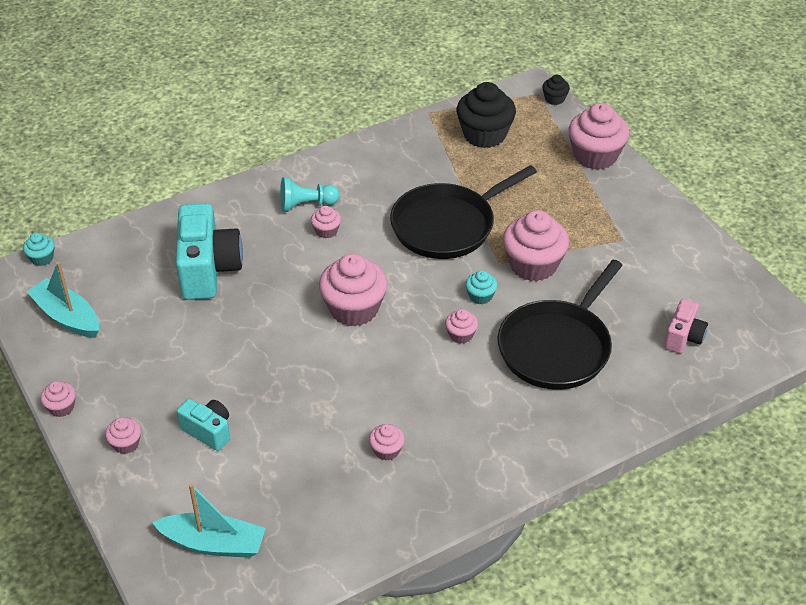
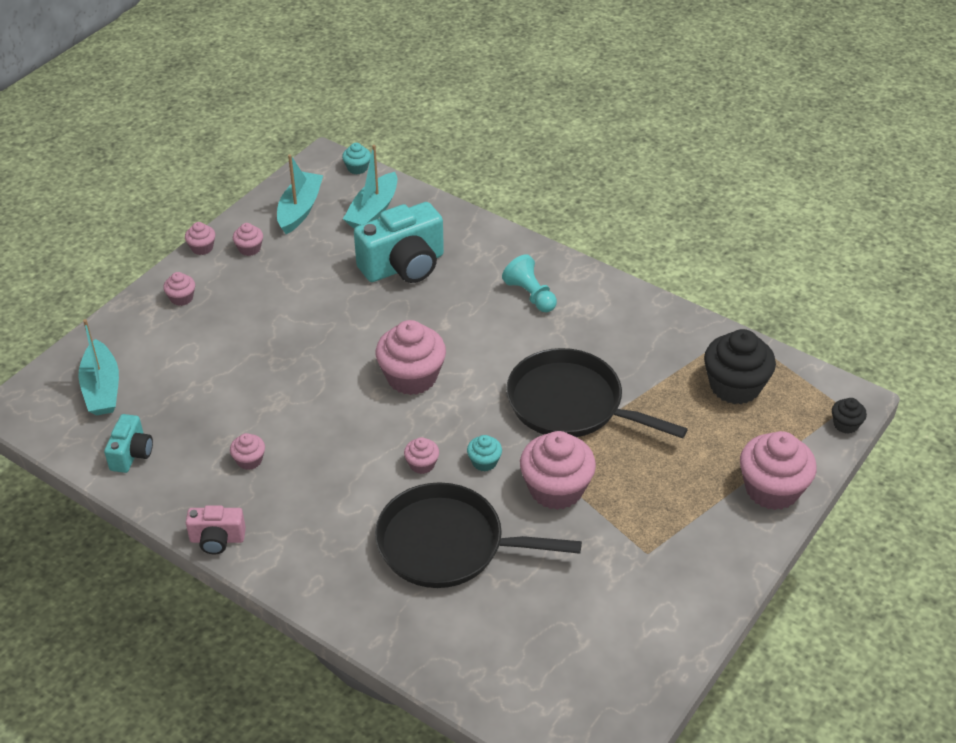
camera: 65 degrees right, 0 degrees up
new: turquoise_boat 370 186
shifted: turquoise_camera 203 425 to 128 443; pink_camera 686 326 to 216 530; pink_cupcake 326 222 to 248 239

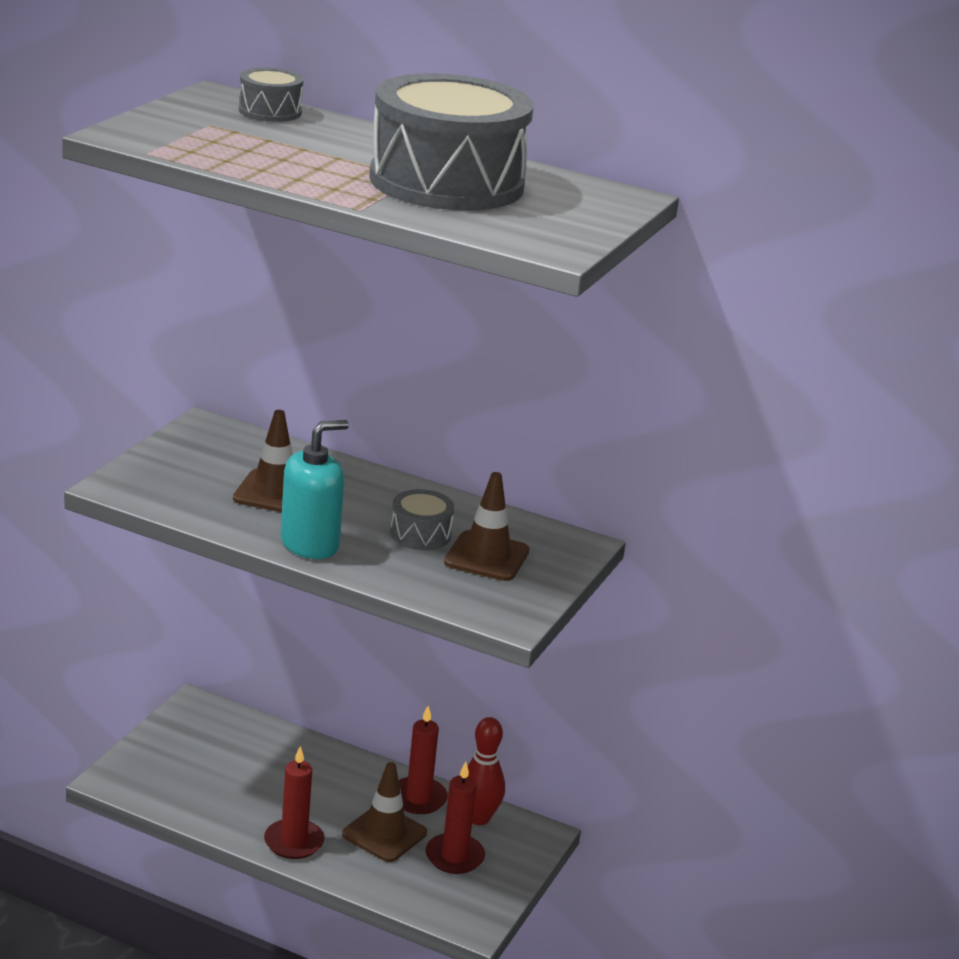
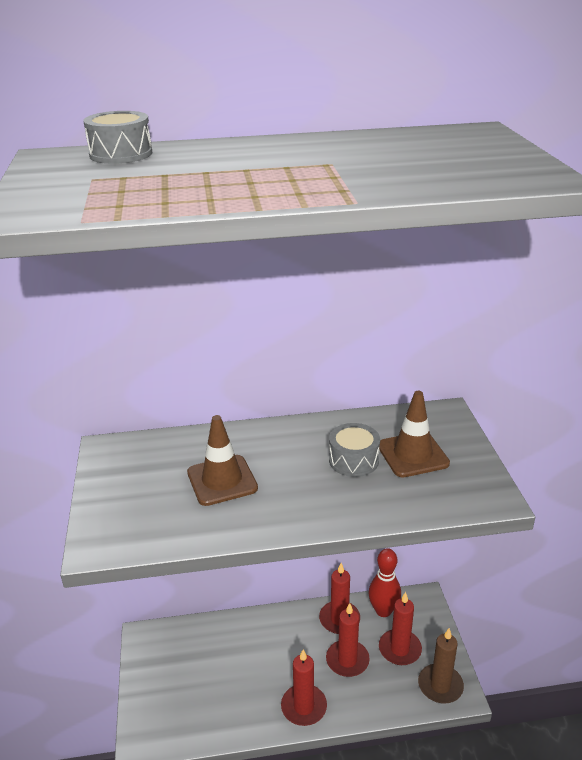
camera: 30 degrees left, 5 degrees up
gone: turquoise_soap_dispenser 315 489; grey_drum 451 142
new: brown_candle 441 665
swapped: brown_traffic_cone 384 812 to red_candle 348 640

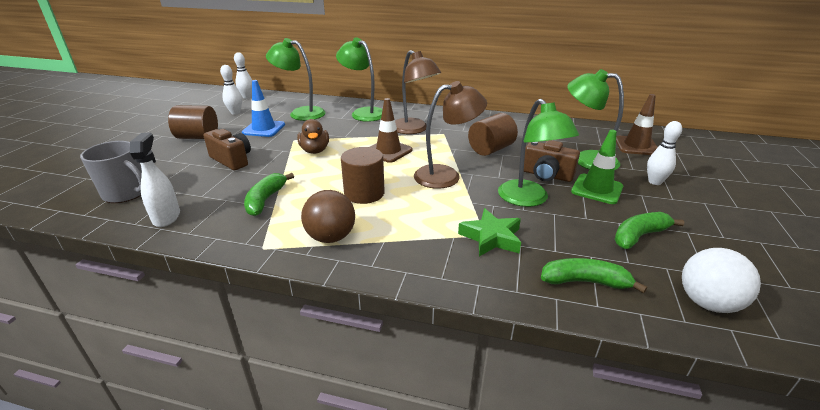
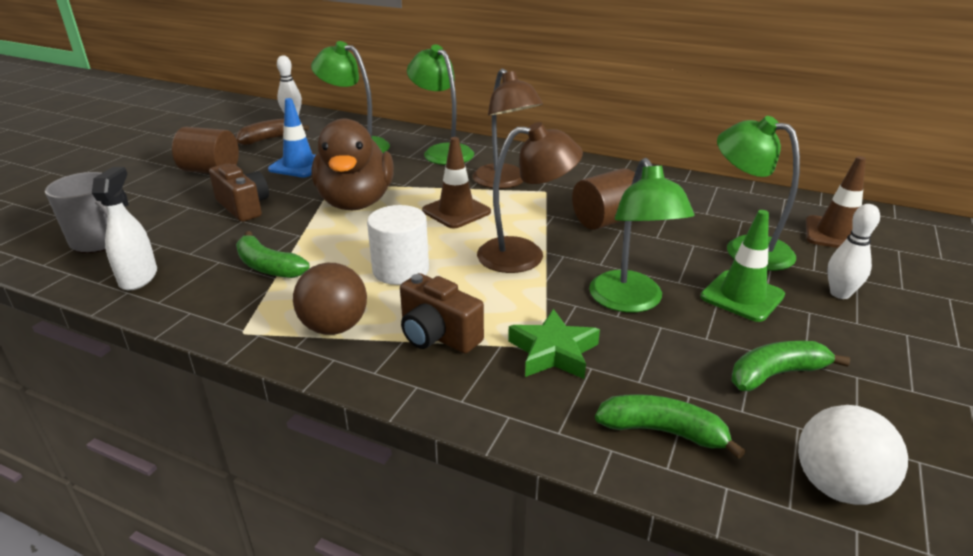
camera: 10 degrees right, 0 degrees up
shifted: brown_camera 552 161 to 442 313
swapped: white_bowling_pin 231 90 to brown_banana 272 132
repainted: brown_cylinder 363 175 to white_cylinder 398 245
rotated: green_banana 269 194 = 273 254 75 degrees counterclockwise
scaled: brown_duck 313 136 = 353 164 x1.83

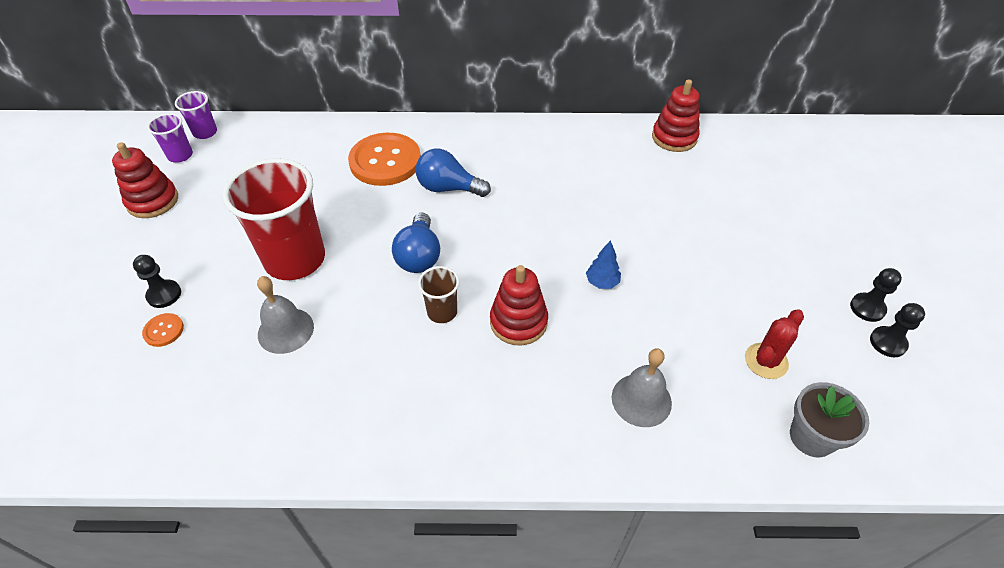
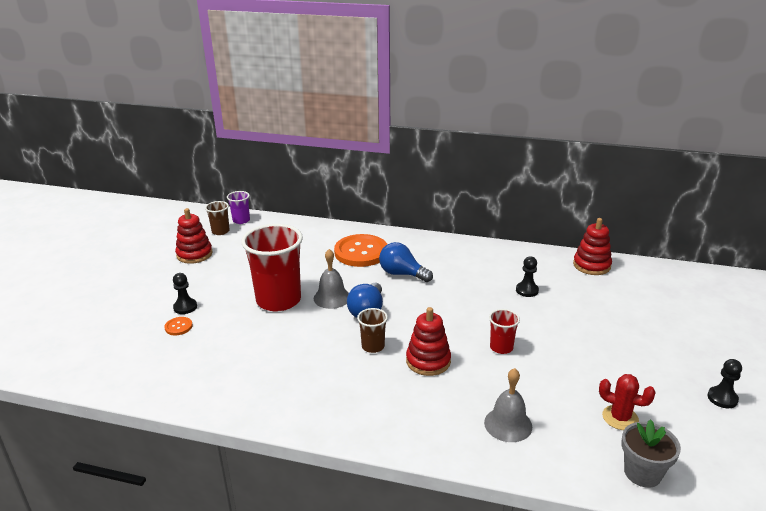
camera: 15 degrees right, 20 degrees down
shifted: grey_bell 285 315 to 331 279; black_pawn 897 330 to 527 276
swapped: blue_tree 603 264 to red_cup 504 331
repainted: purple_cup 170 138 to brown_cup 217 218
rotated: red_cactus 774 344 = 627 402 60 degrees clockwise

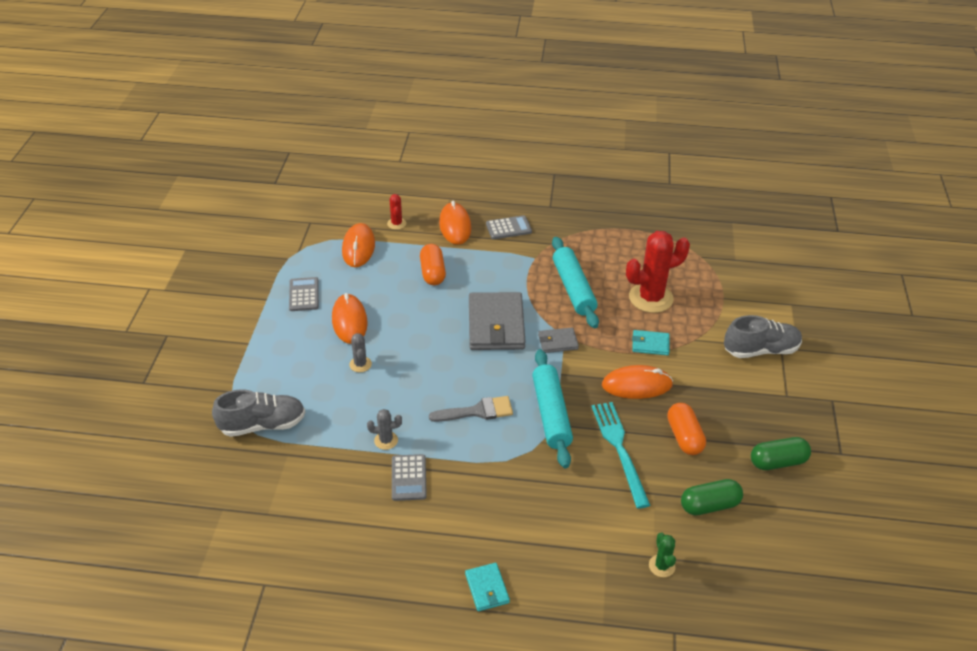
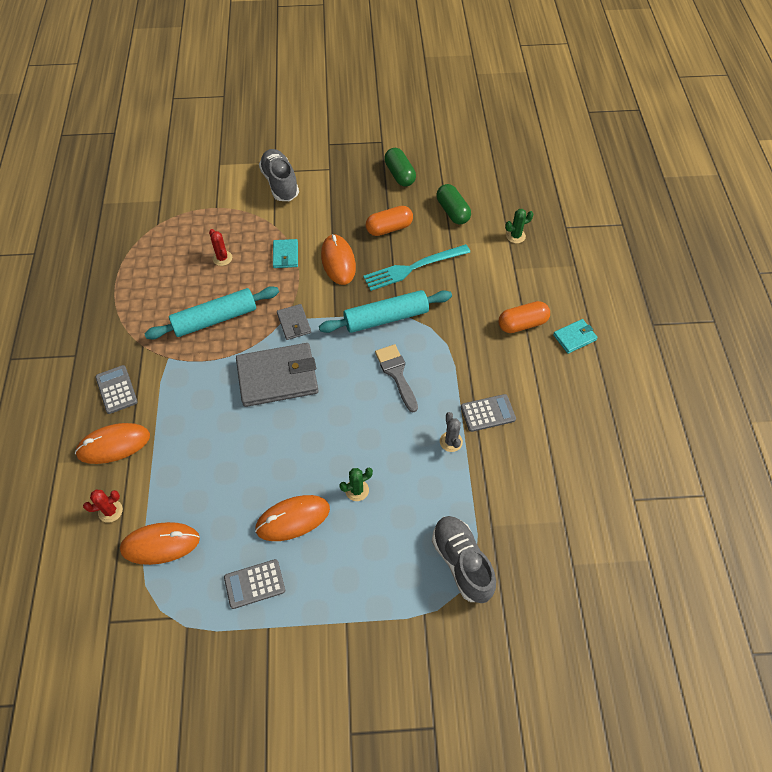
camera: 100 degrees left, 15 degrees up
shifted: orange_capsule 433 264 to 524 317
repainted: grey_cactus 360 352 to green_cactus 356 484
scaled: red_cactus 658 272 = 220 247 x0.46

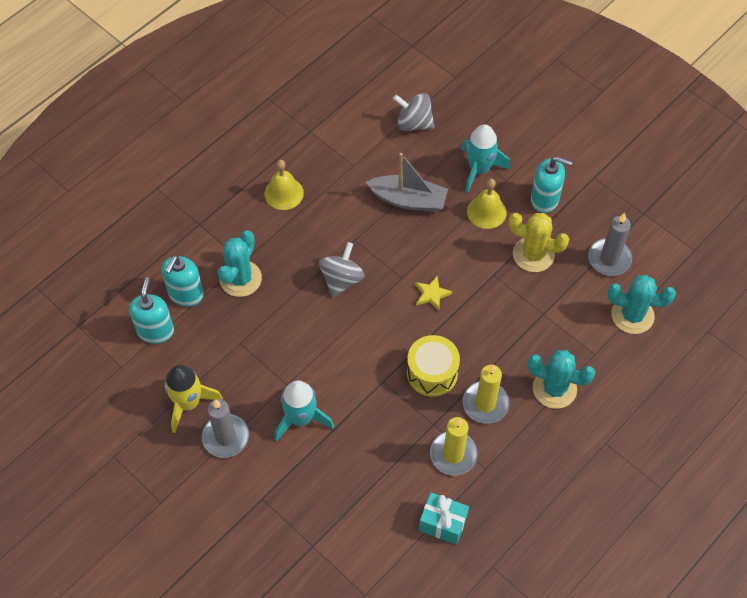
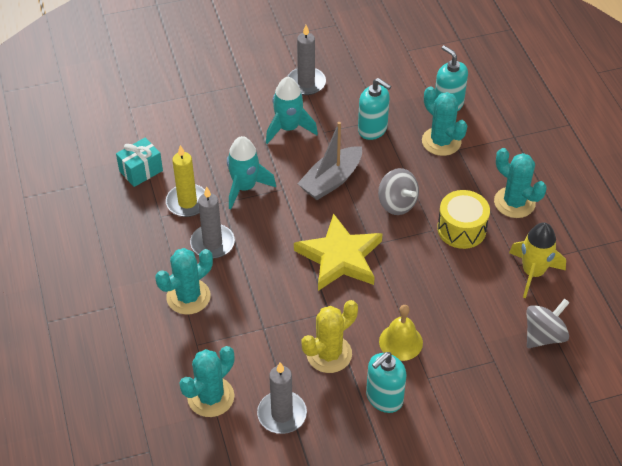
camera: 120 degrees right, 10 degrees down
shifted: turquoise_rocket 485 158 to 251 172; grey_boat 407 182 to 329 161; turquoise_soap_dispenser 151 310 to 374 109; yellow_drum 433 366 to 463 219; yellow_rocket 194 399 to 537 260
swapped: yellow_bell 284 185 to turquoise_cactus 520 183
repainted: yellow_candle 486 394 to grey_candle 212 223
scaled: yellow_star 433 293 = 338 252 x2.33

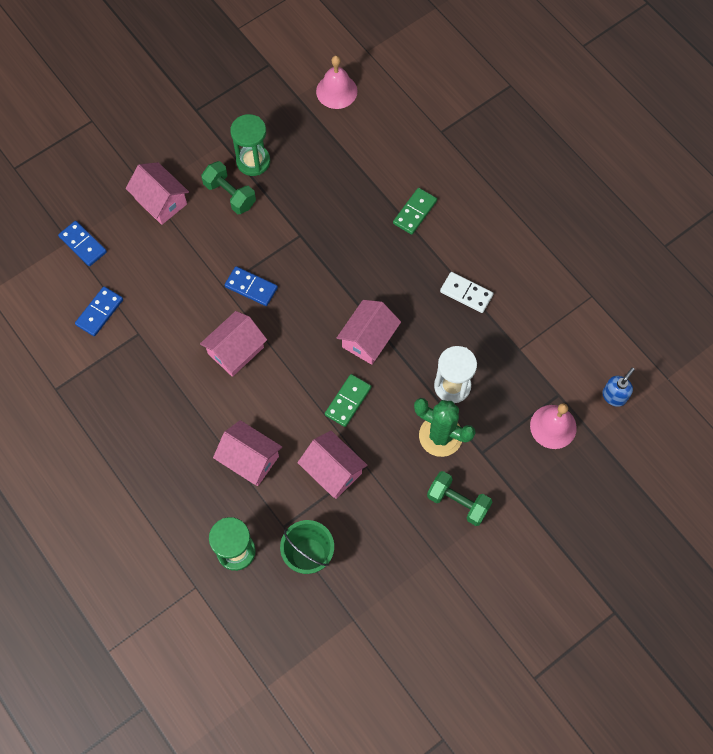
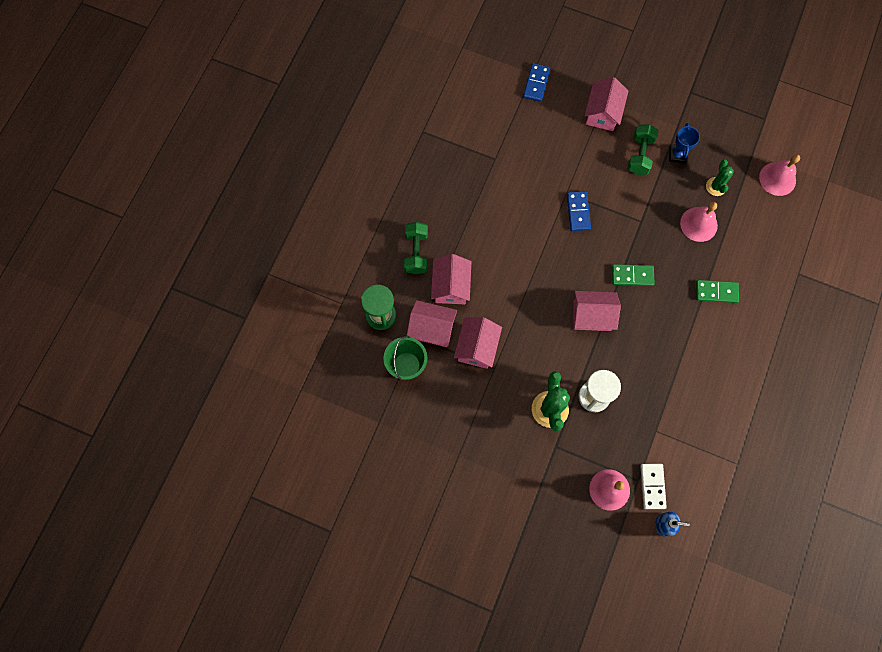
camera: 60 degrees right, 5 degrees up
gone: blue_domino 99 311
new: pink_bell 699 222; green_cactus 720 177
shifted: green_dumbbell 459 498 to 416 248; pink_house 233 344 to 432 323; green_domino 348 400 to 633 275; white_domino 467 292 to 653 486
swapped: green_hourglass 250 145 to blue_trophy 684 143

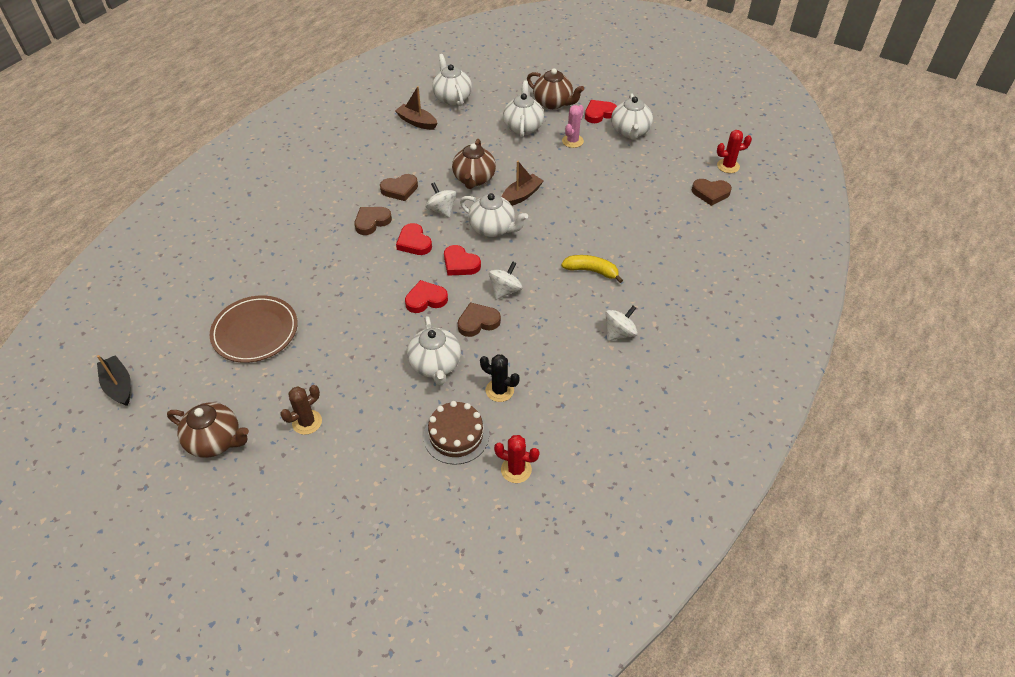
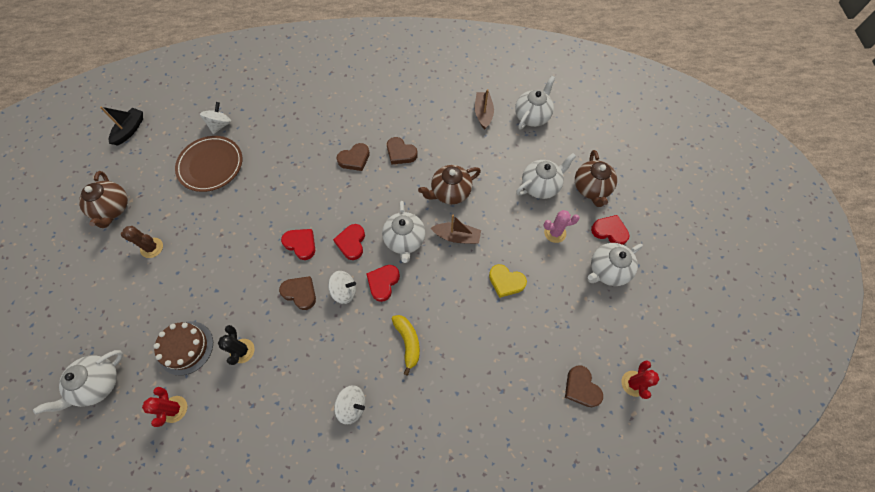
camera: 55 degrees right, 15 degrees up
new: yellow_heart 508 281
shifted: white_teapot 434 350 to 78 382; white_spinning_top 440 200 to 215 118; red_heart 414 239 to 383 283
rotated: brown_heart 373 221 = 353 157 135 degrees clockwise; red_cactus 734 151 = 641 379 60 degrees clockwise

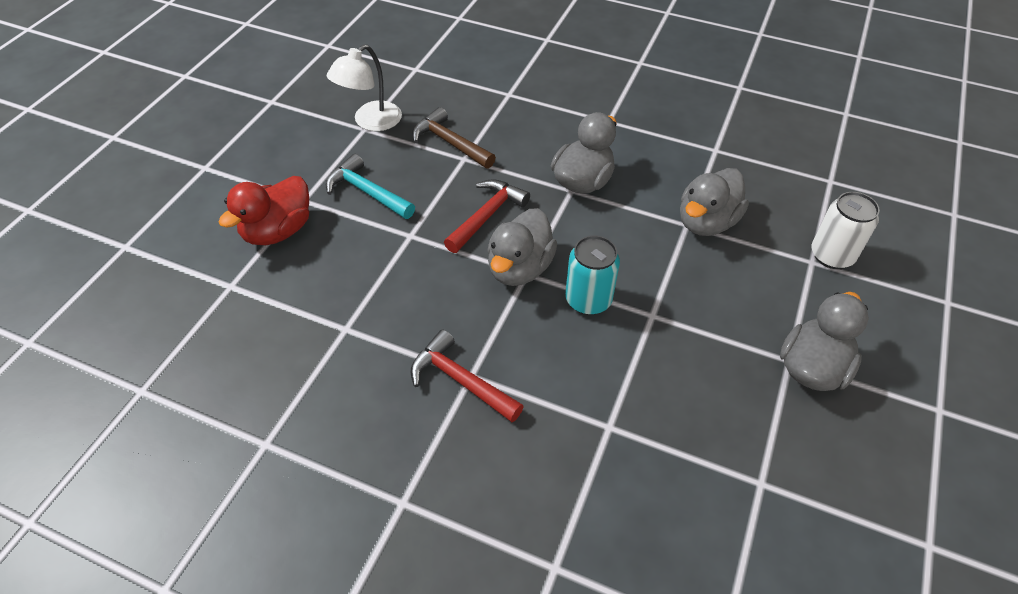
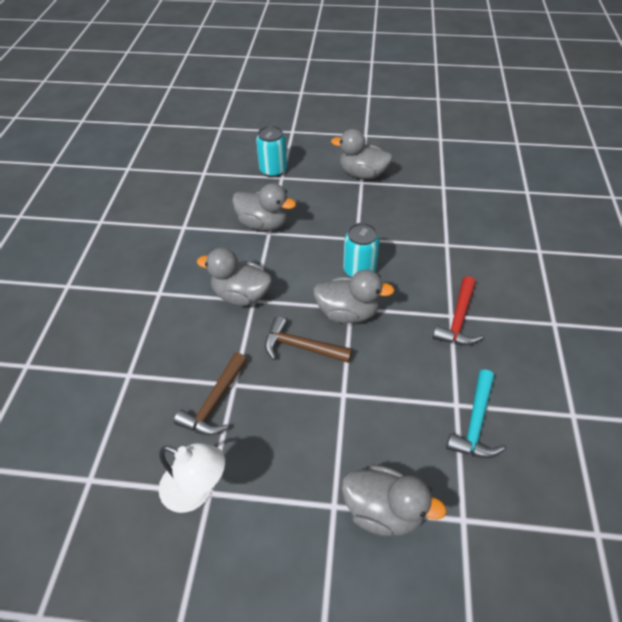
camera: 105 degrees left, 0 degrees up
shifted: turquoise_hammer 370 186 to 475 413
repainted: white_can 845 230 to turquoise_can 271 151; red_hammer 487 216 to brown_hammer 308 339; red_duck 264 210 to grey_duck 394 500

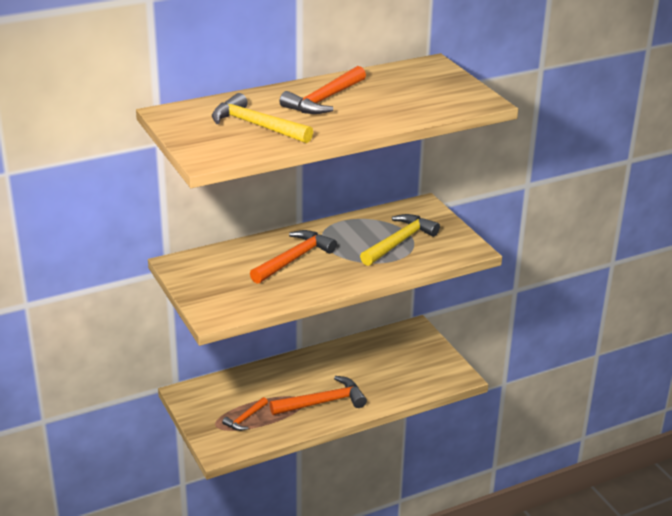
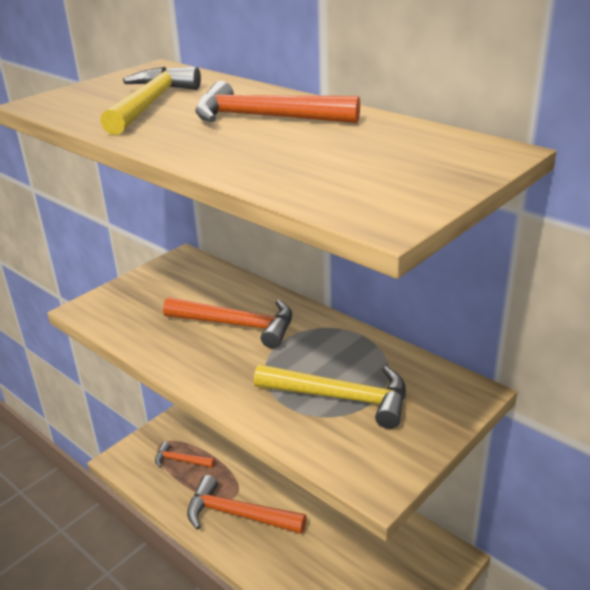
camera: 70 degrees right, 0 degrees up
rotated: orange_hammer 318 395 = 247 504 150 degrees clockwise

